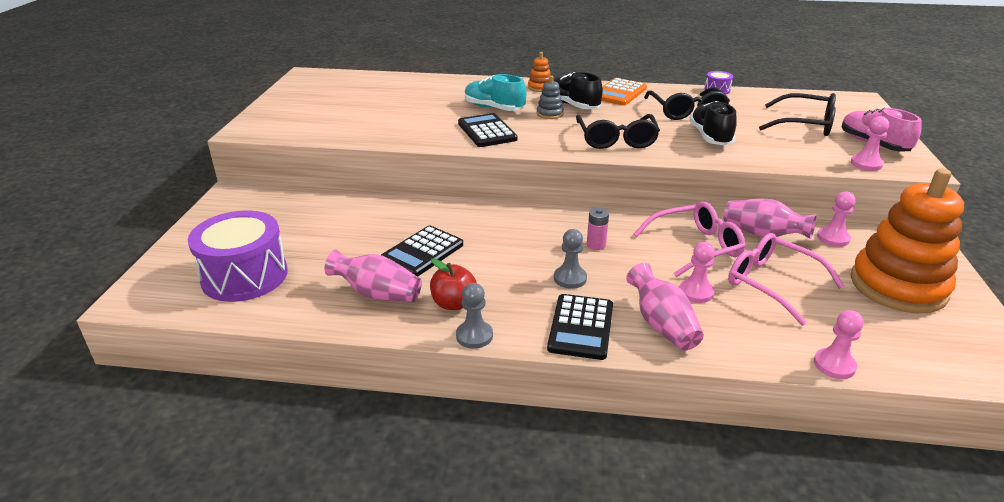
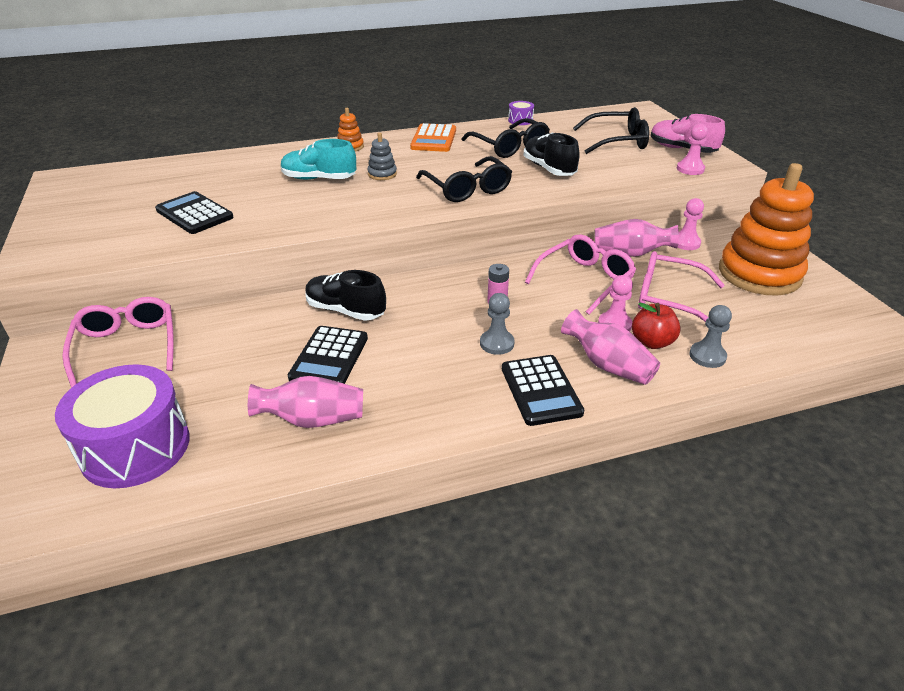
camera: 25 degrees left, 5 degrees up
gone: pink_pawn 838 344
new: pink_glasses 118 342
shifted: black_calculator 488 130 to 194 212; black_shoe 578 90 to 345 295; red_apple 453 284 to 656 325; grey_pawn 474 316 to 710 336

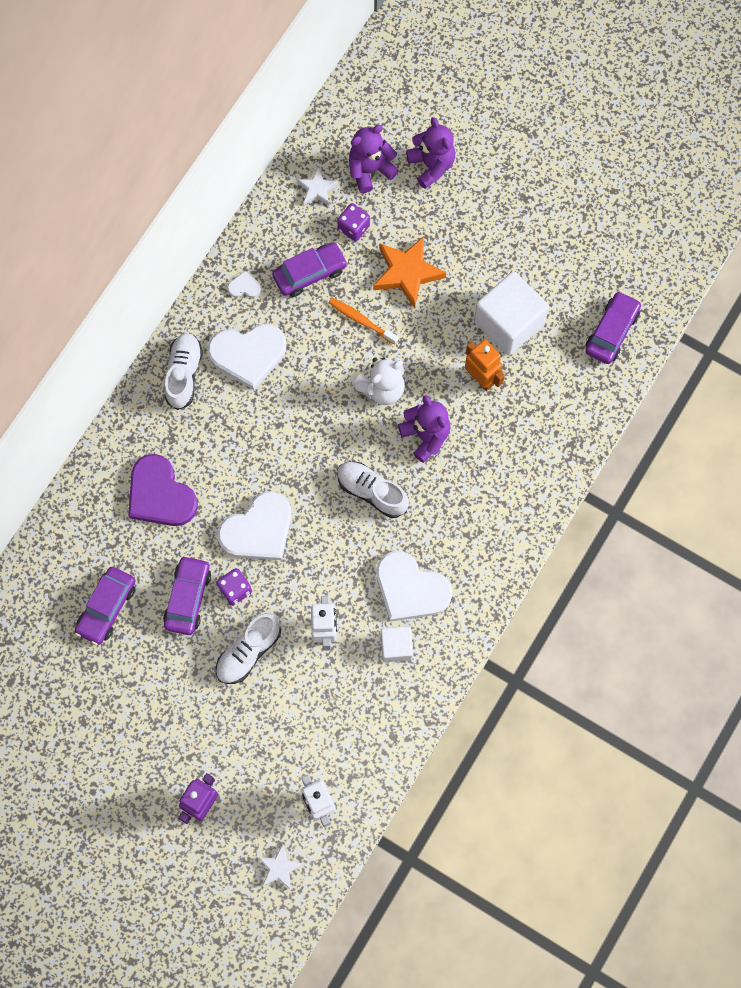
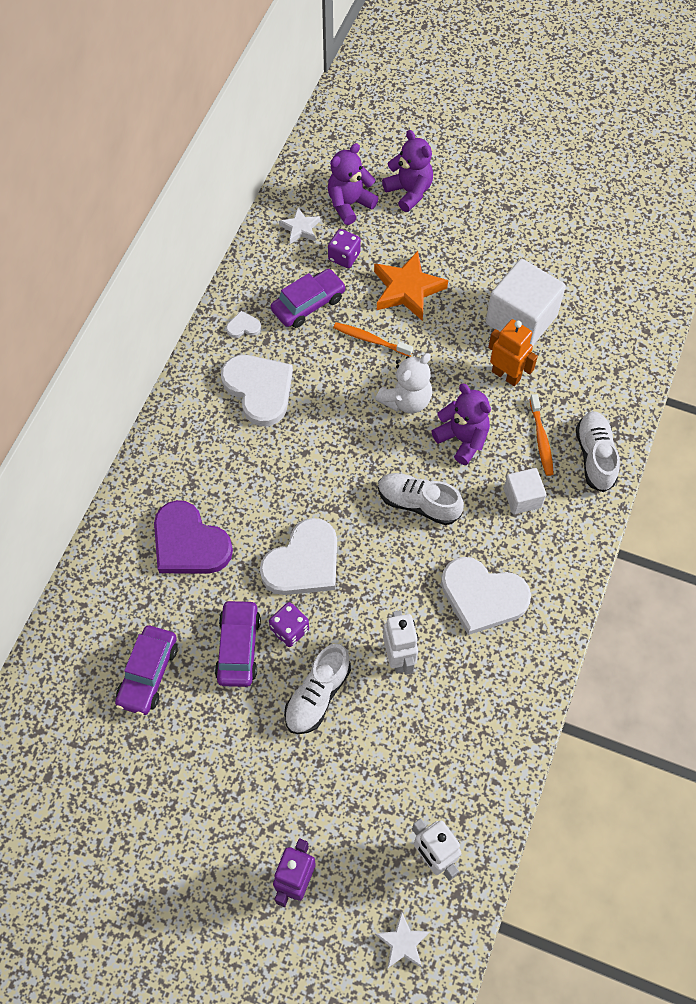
camera: 10 degrees left, 10 degrees down
gone: purple_car 613 327
new: orange_toothbrush 542 435
shifted: white_cube 397 644 to 525 491; white_shoe 183 371 to 598 451
rotated: white_heart 247 357 = 257 390 105 degrees counterclockwise

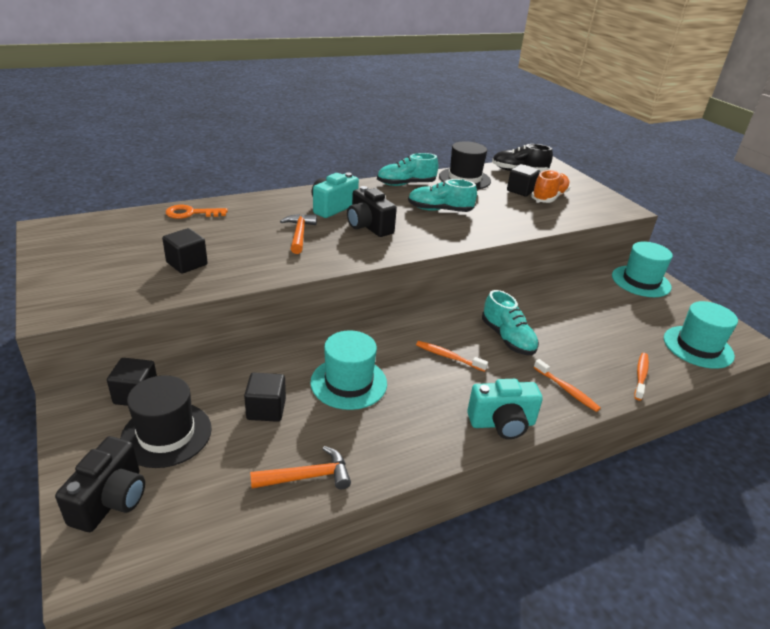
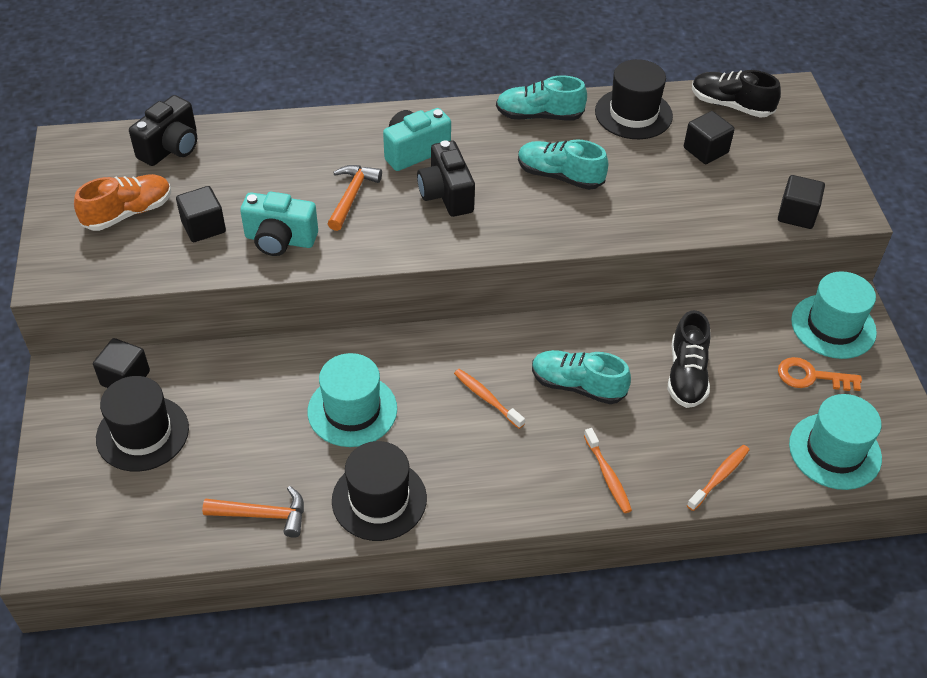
camera: 20 degrees right, 15 degrees up
new: black_hat 379 491; black_shoe 689 359
shifted: orange_shoe 550 186 to 122 202; black_camera 100 484 to 163 130; turquoise_camera 505 409 to 279 224; black_cube 265 397 to 801 202; orange_key 197 212 to 820 374
rotated: turquoise_shoe 510 322 = 581 377 120 degrees clockwise

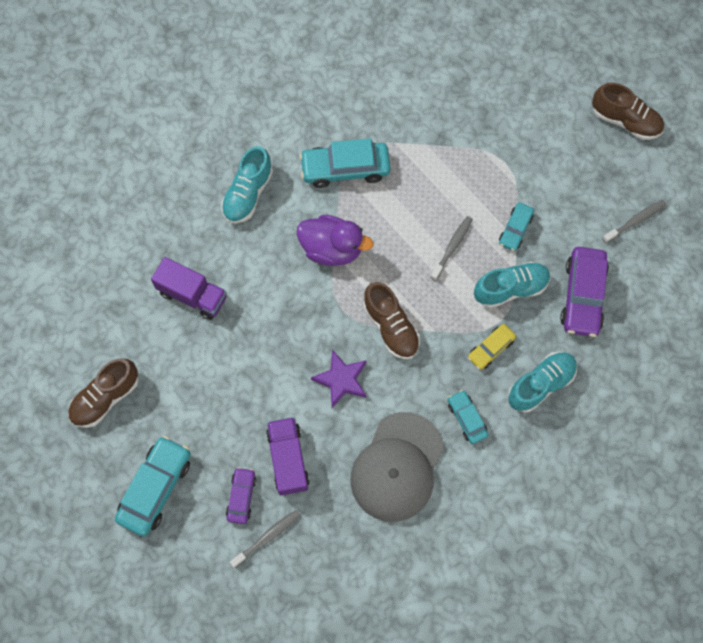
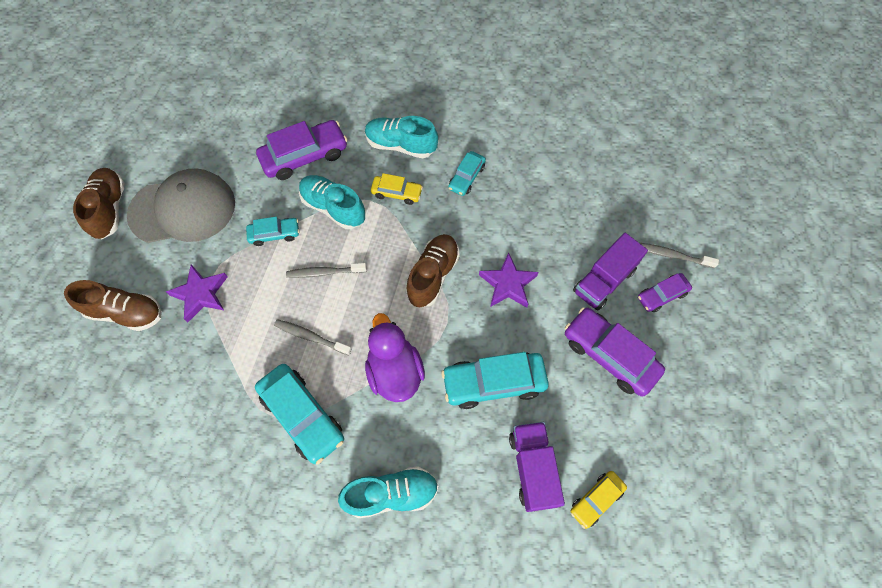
camera: 125 degrees left, 5 degrees down
new: purple_star 197 293; purple_car 615 351; yellow_car 598 500
shifted: brown_shoe 103 393 to 113 305; grey_cap 397 467 to 181 206; grey_toothbrush 634 221 to 313 337; turquoise_car 153 486 to 495 380

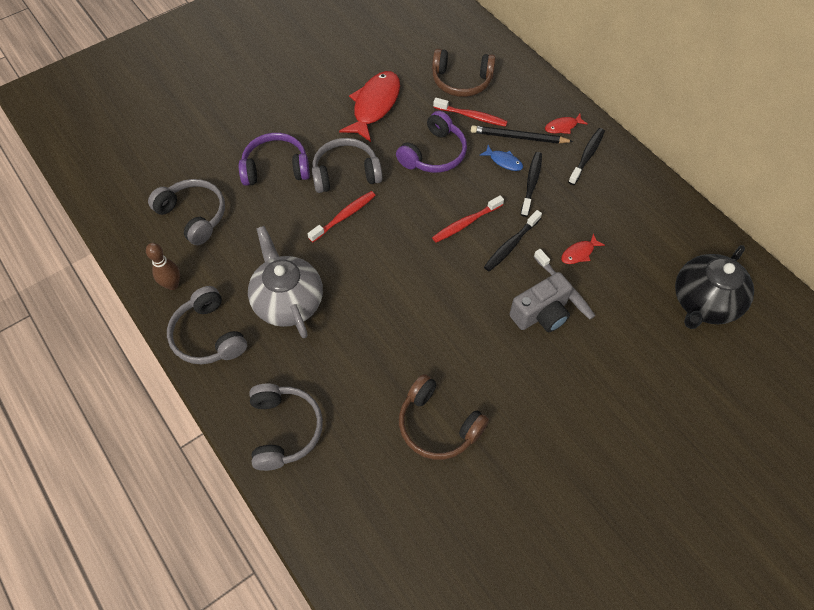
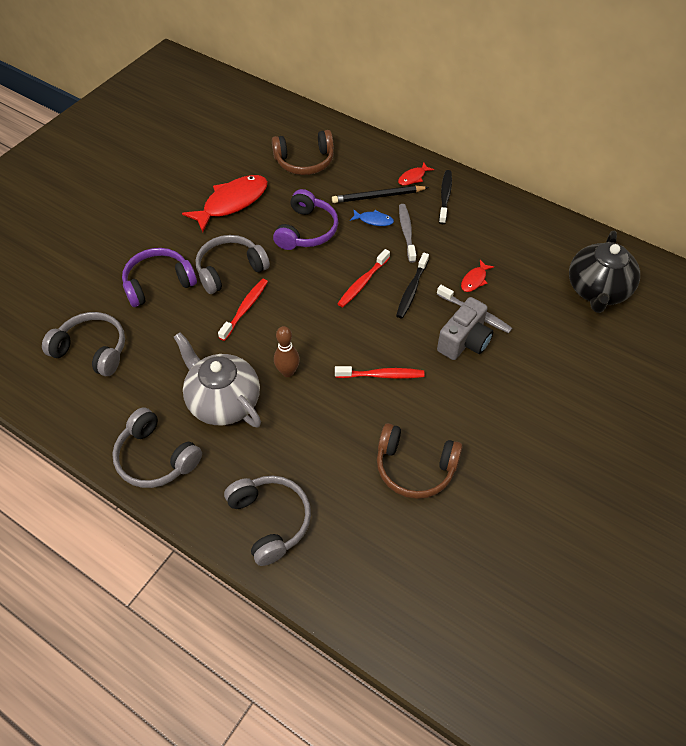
camera: 20 degrees left, 5 degrees down
shifted: brown_bowling_pin 163 266 to 287 351; red_toothbrush 470 112 to 380 372
repainted: black_toothbrush 531 184 to grey_toothbrush 407 233
rotated: red_fish 369 106 = 225 203 45 degrees clockwise

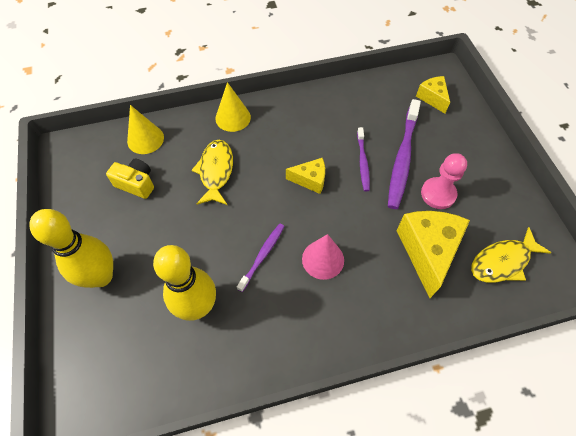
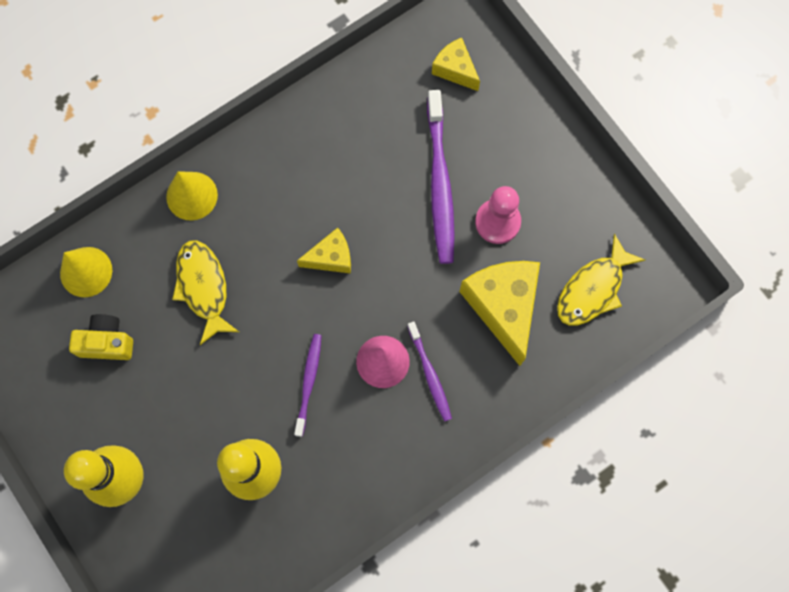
camera: 20 degrees left, 15 degrees up
shifted: purple_toothbrush 363 159 to 429 371

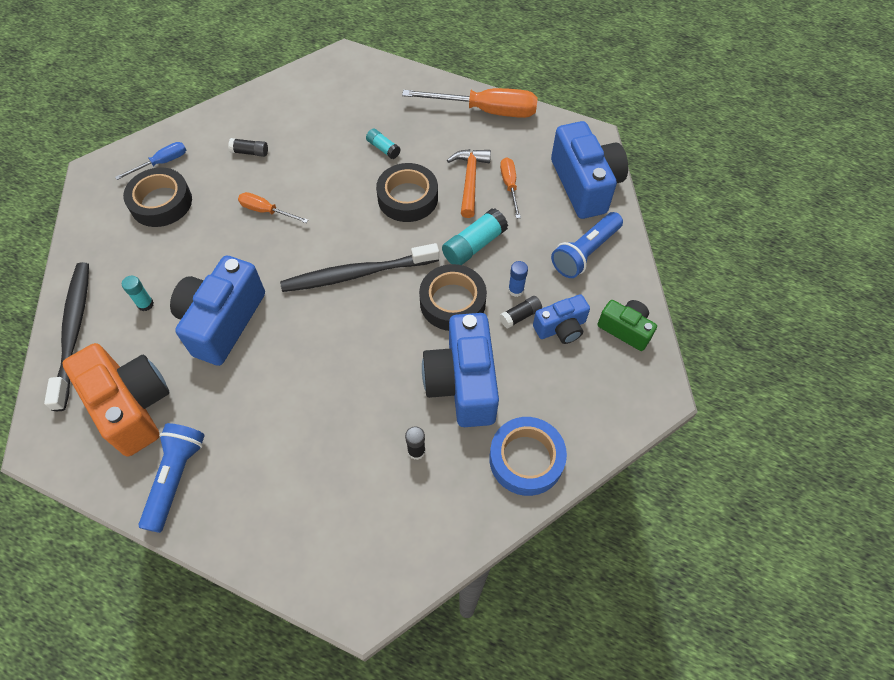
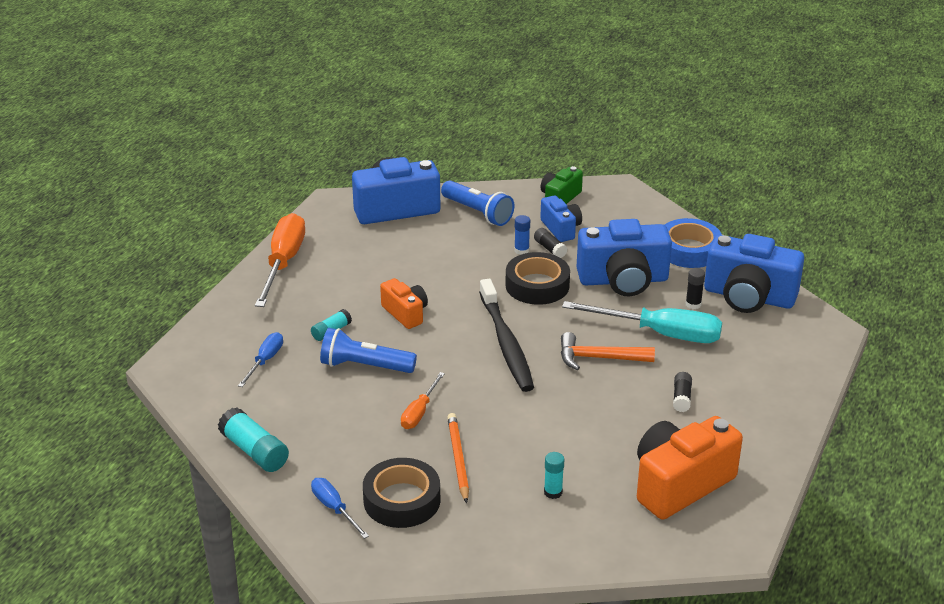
camera: 90 degrees left, 25 degrees down
gone: black_toothbrush 66 336; orange_screwdriver 510 188
new: blue_screwdriver 260 359; orange_pencil 458 458; turquoise_screwdriver 642 322
shifted: turquoise_glue_stick 475 236 to 253 439; blue_flashlight 171 478 to 368 350; orange_hammer 469 183 to 608 351; black_glue_stick 248 147 to 682 392; blue_camera 217 311 to 754 273
swapped: black_tape 407 192 to orange_camera 404 303

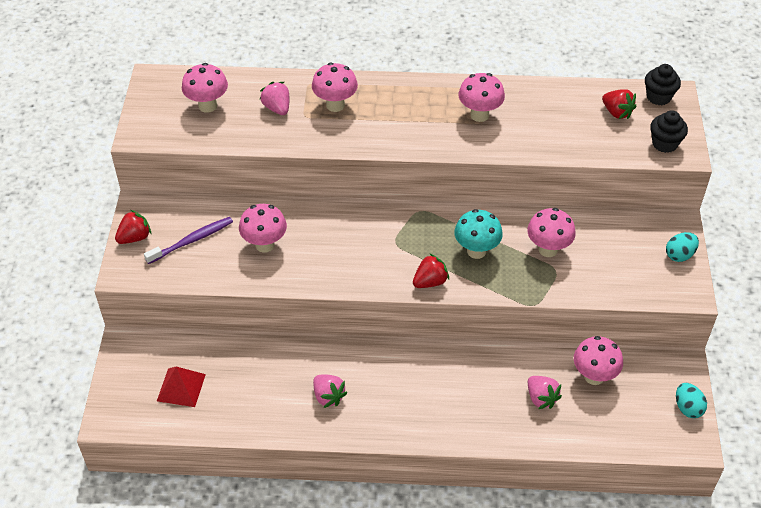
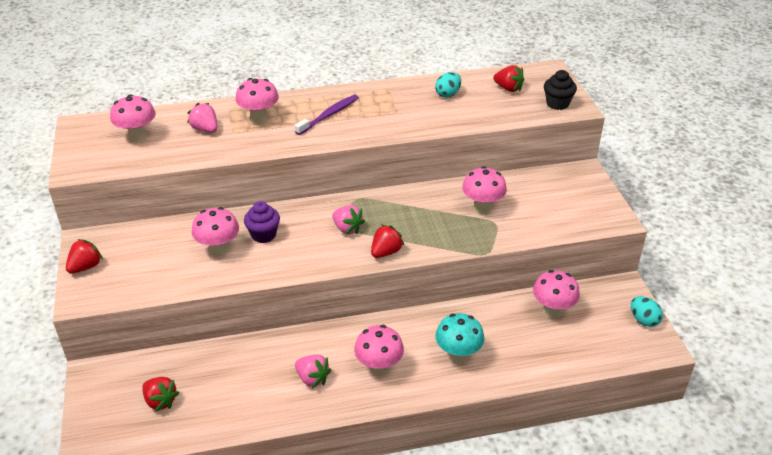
camera: 15 degrees left, 10 degrees down
gone: black_cupcake 663 84
new: purple_cupcake 262 222
shifted: purple_toothbrush 188 240 to 327 115; pink_strawberry 545 392 to 348 219; pink_mushroom 481 97 to 379 350; turquoise_egg 682 247 to 448 85; turquoise_mushroom 478 234 to 459 338
swapped: red_pyramid 181 387 to red_strawberry 160 394

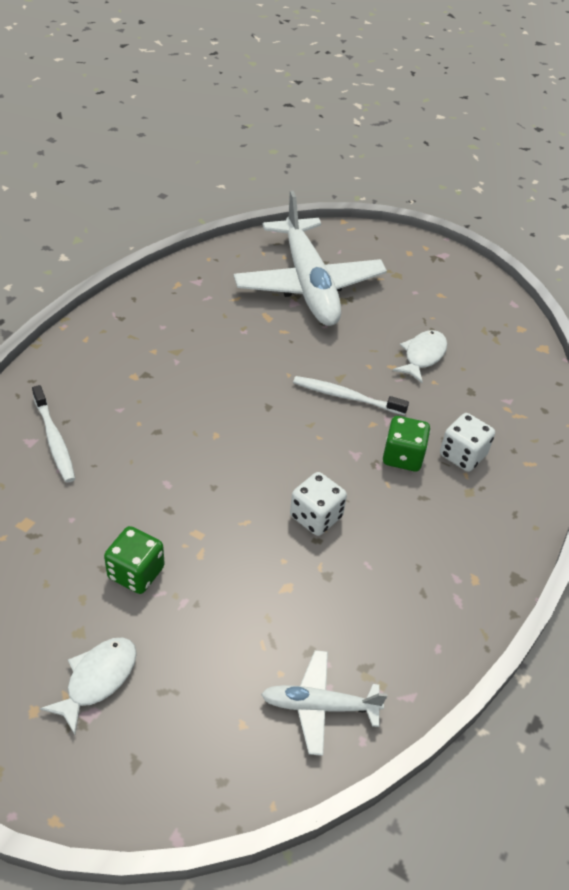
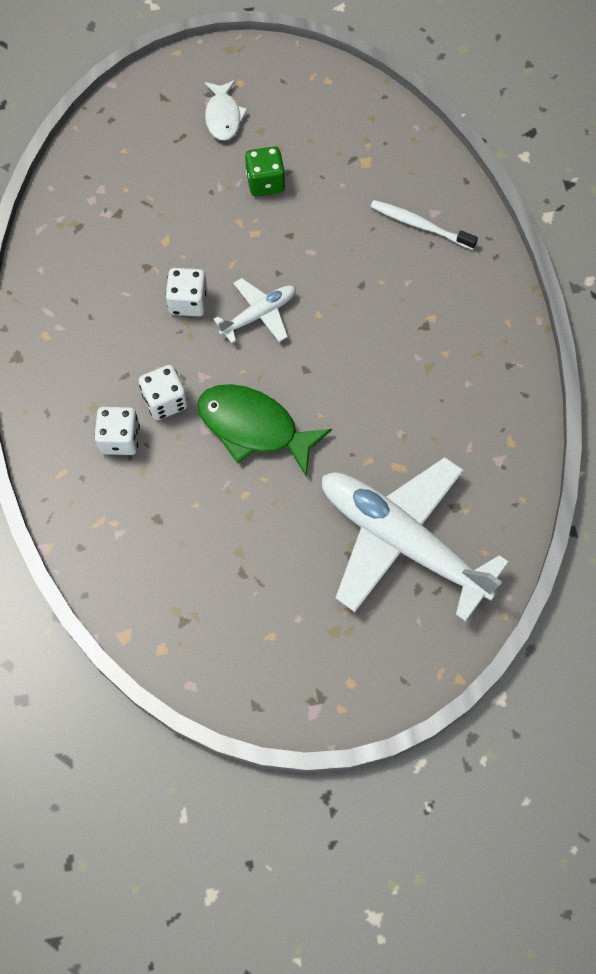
camera: 145 degrees right, 20 degrees up
gone: white_fish 420 356
shifted: white_plane 324 703 to 255 310
swapped: white_toothbrush 351 395 to green_fish 264 430
repainted: green_dice 406 444 to white_dice 163 392

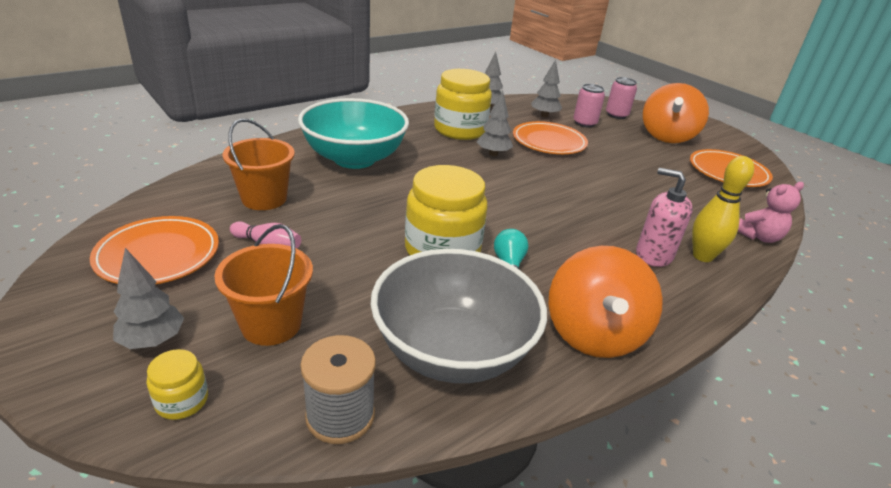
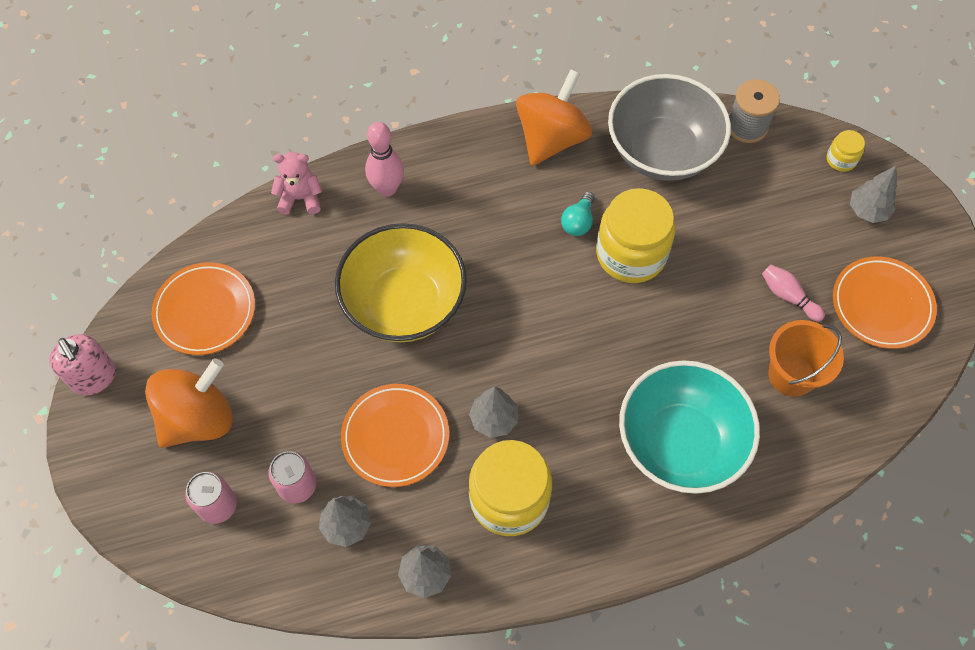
camera: 155 degrees left, 30 degrees up
gone: orange_bucket 263 285
new: yellow_bowl 401 282
shifted: pink_soap_dispenser 664 217 to 82 365
repainted: yellow_bowling_pin 723 209 to pink_bowling_pin 384 159

